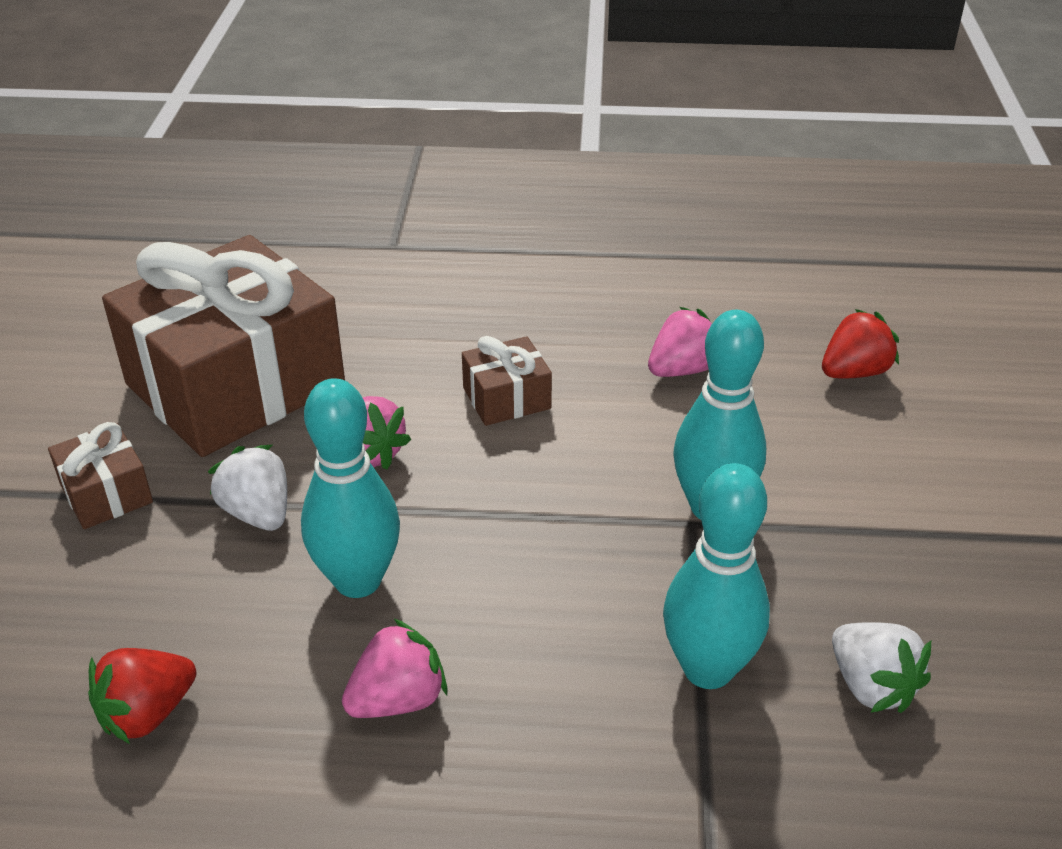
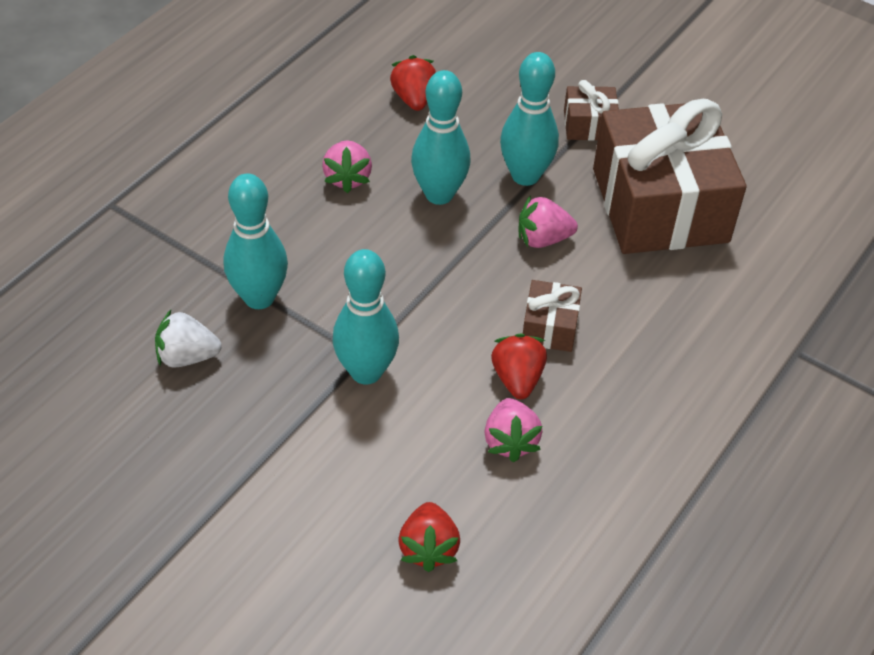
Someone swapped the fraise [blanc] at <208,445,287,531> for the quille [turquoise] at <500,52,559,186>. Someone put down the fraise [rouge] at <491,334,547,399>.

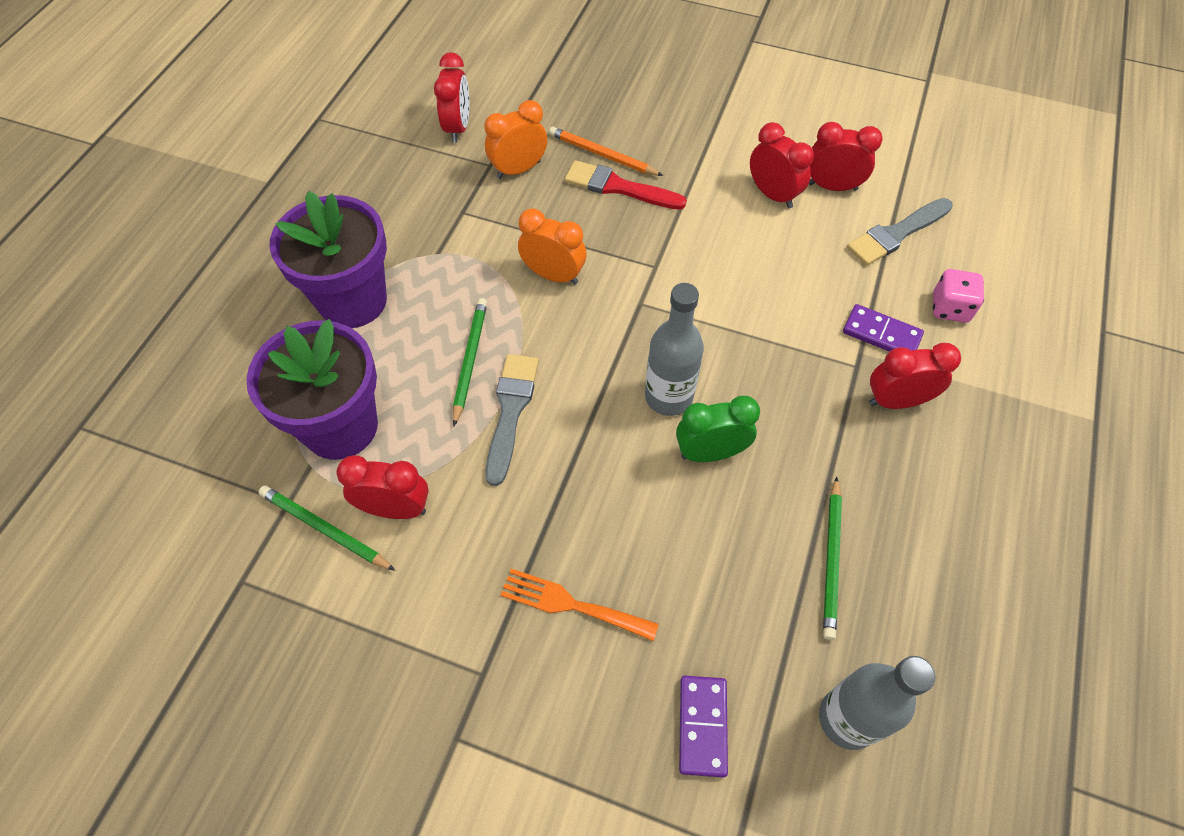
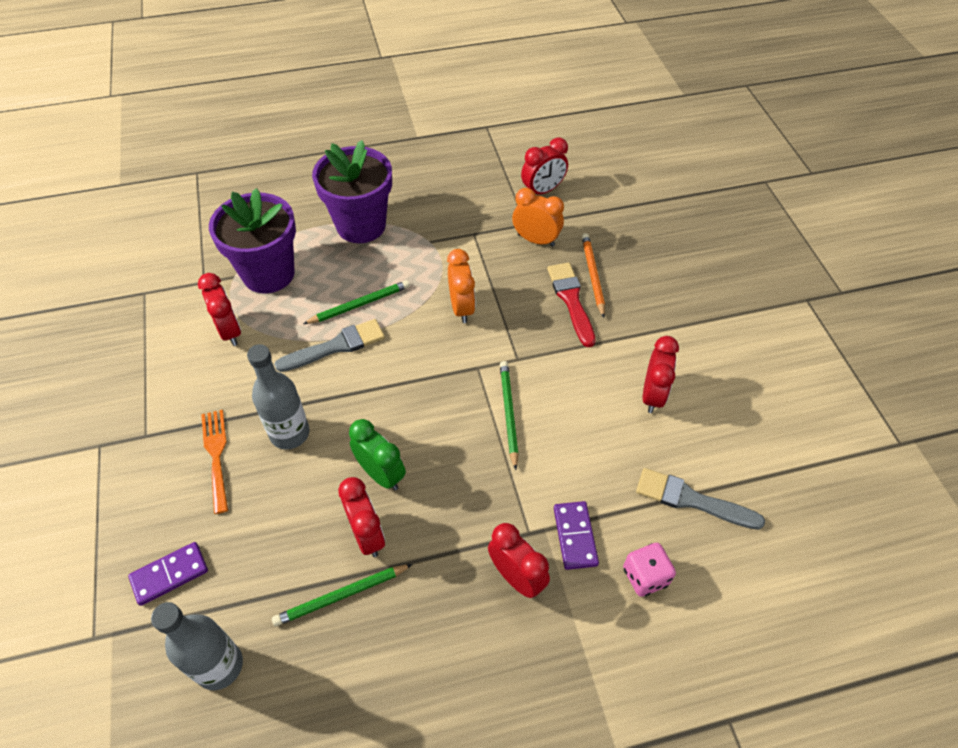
Someone carried the crayon [vert] from <259,485,395,571> to <500,361,519,470>. Someone carried the bouteille [gris] from <645,283,704,416> to <247,344,309,450>. Someone carried the réveil [rouge] from <809,122,883,191> to <338,477,385,557>.

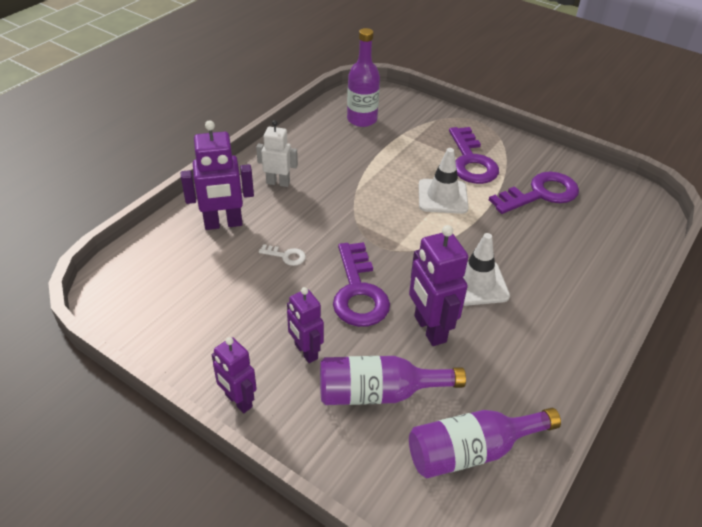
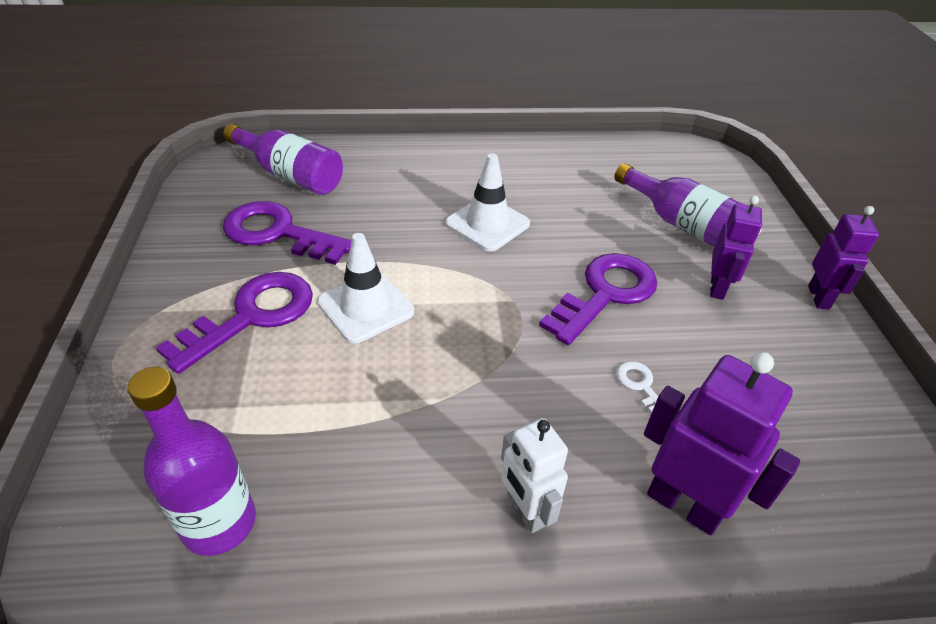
Someone took away the robot [violet] at <409,225,468,346>. Someone carried the bouteille [violet] from <409,408,561,478> to <223,124,343,195>.

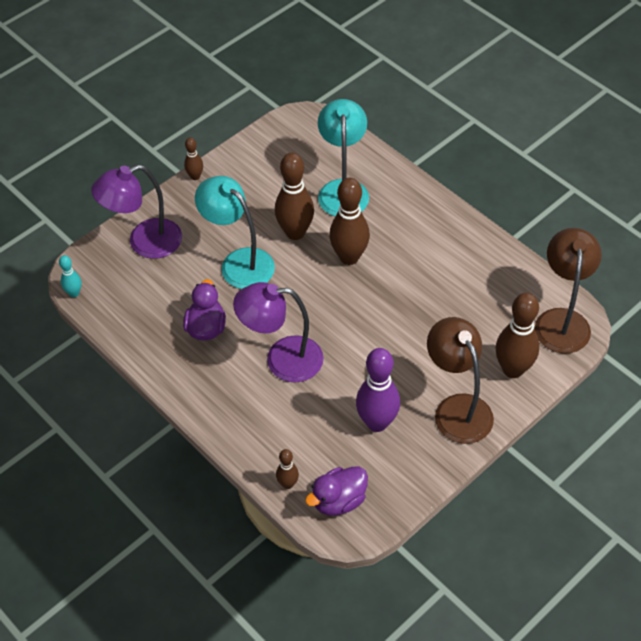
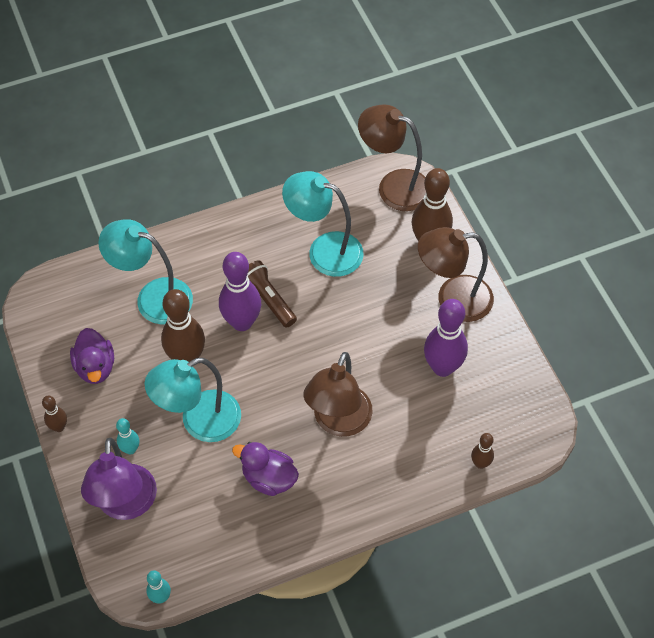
Someone repainted the lampe [violet] at <233,282,324,382>, which became the lampe [marron] at <304,352,373,437>. Someone carried the canard [violet] from <305,466,368,516> to <70,328,114,384>. Someone repainted the quille [marron] at <329,178,370,265>, which became the quille [violet] at <219,252,261,331>. Someone put down the quille [turquoise] at <116,418,139,455>. Someone put down the lampe de poche [marron] at <247,260,297,328>. Someone put down the lampe [turquoise] at <282,171,364,277>.

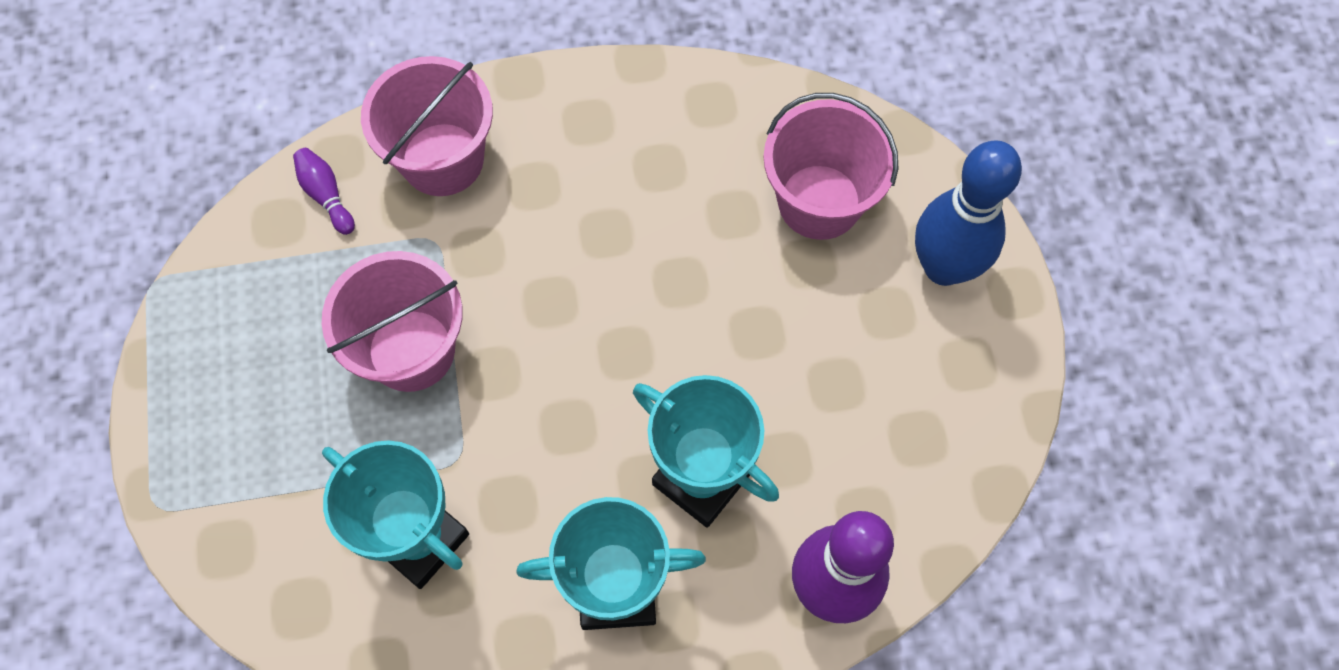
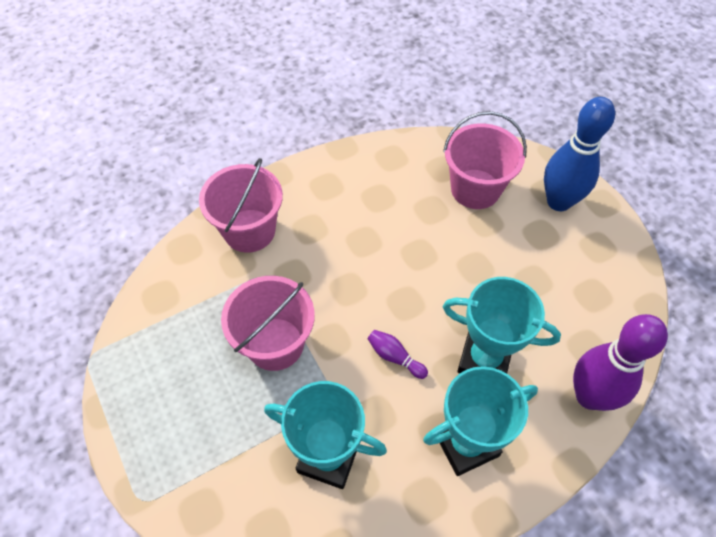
Someone carried the quille [violet] from <293,148,355,235> to <368,330,428,379>.

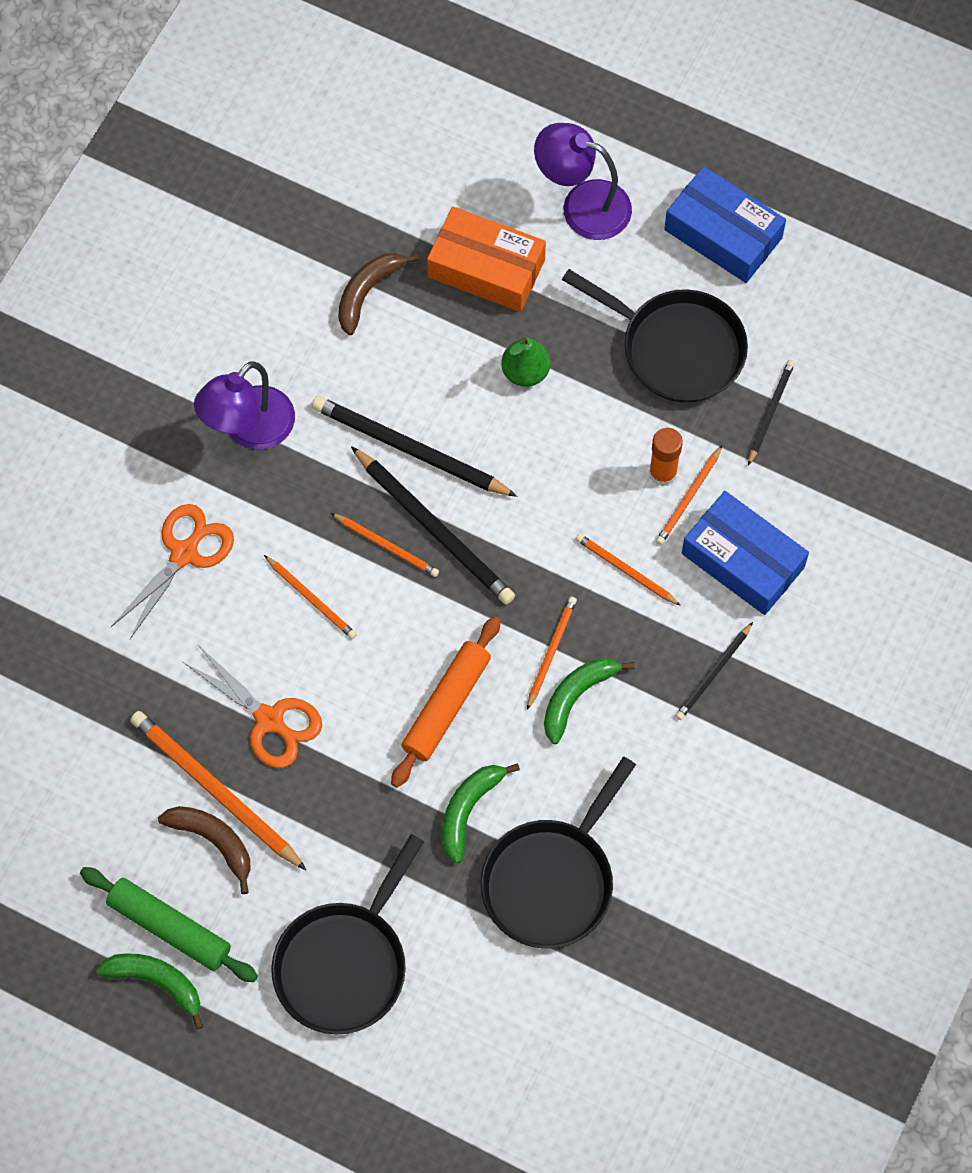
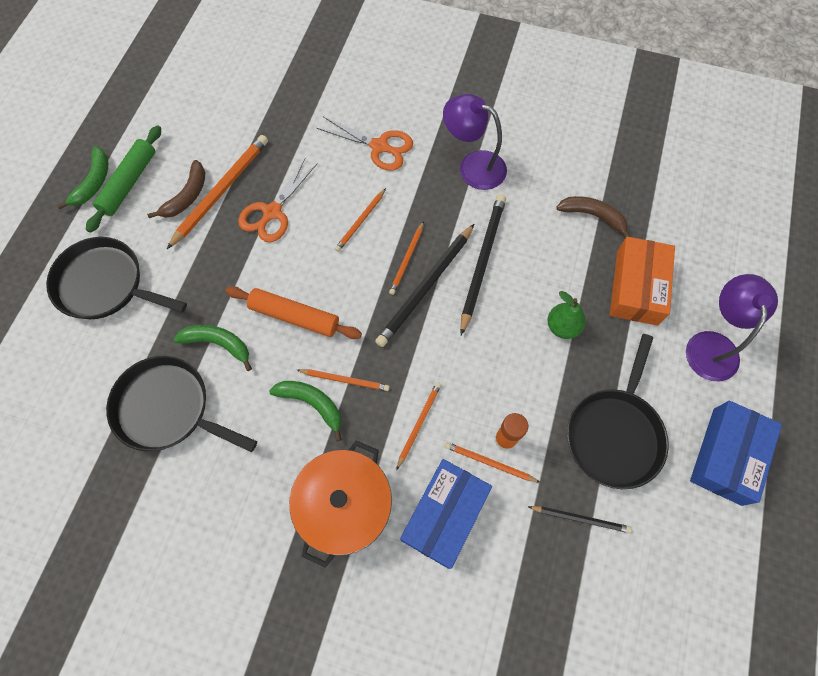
Someone swapped the crayon [noir] at <675,622,753,720> for the marmite [orange] at <289,440,392,568>.

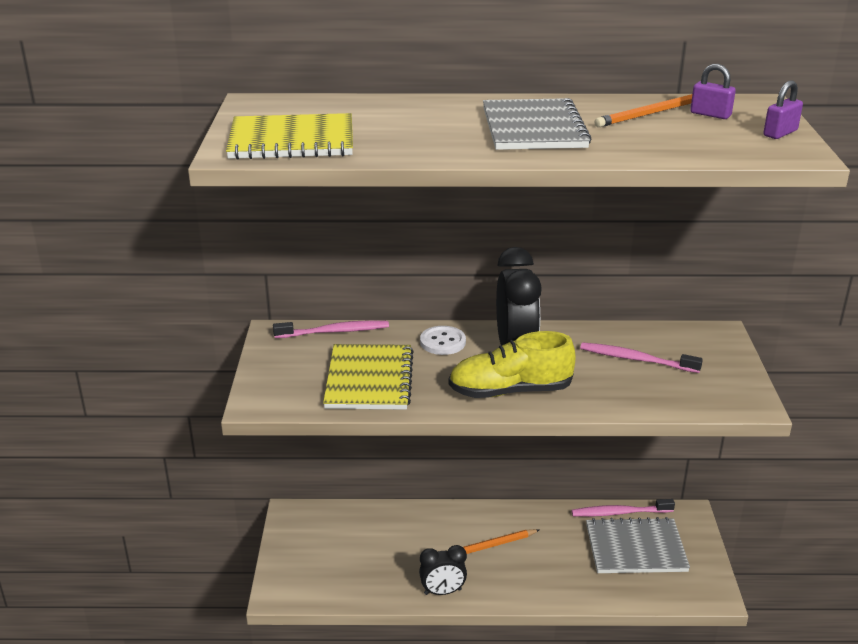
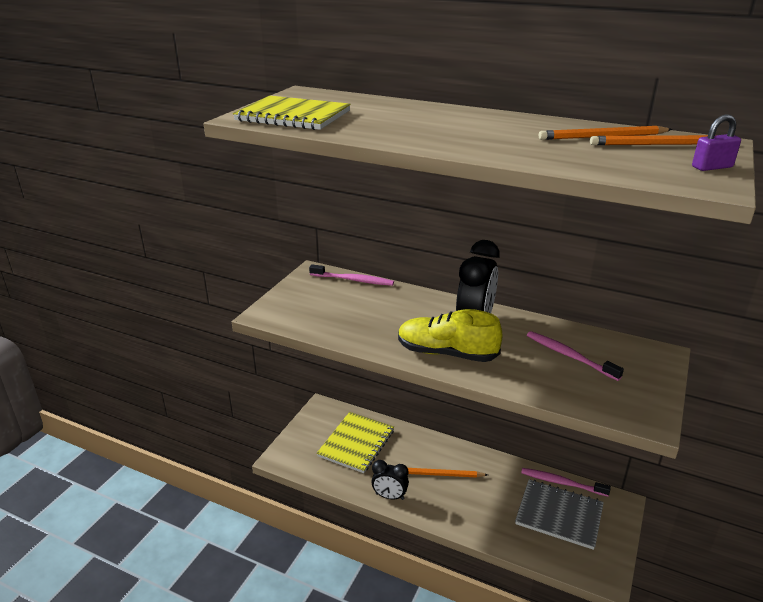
Someone carried the carnet [jaune] from <323,344,414,410> to <317,412,394,473>. Someone took away the bouton [blanc] at <420,326,466,355>. Someone took away the carnet [gris] at <483,98,592,150>. Someone swapped the cadenas [violet] at <690,64,736,119> for the crayon [orange] at <590,135,716,145>.

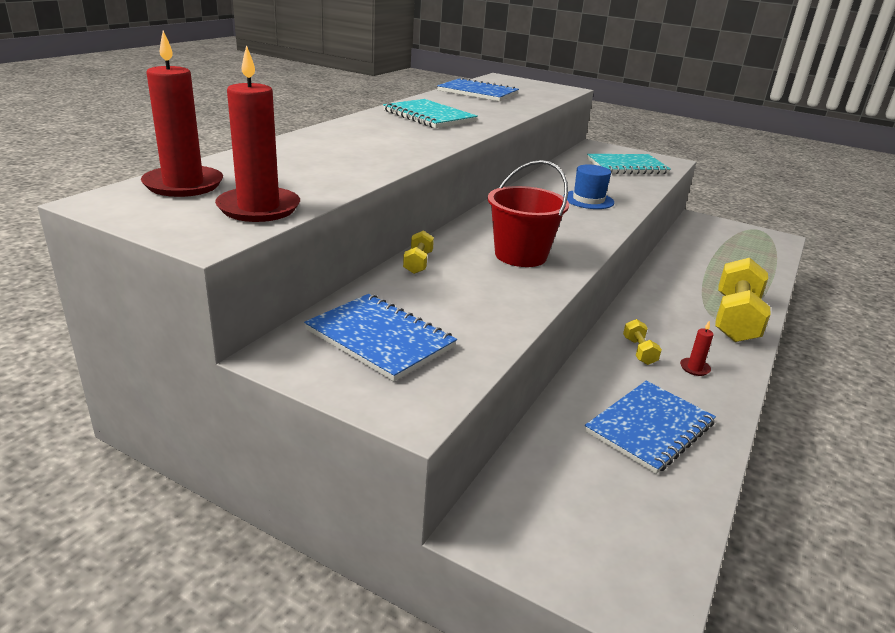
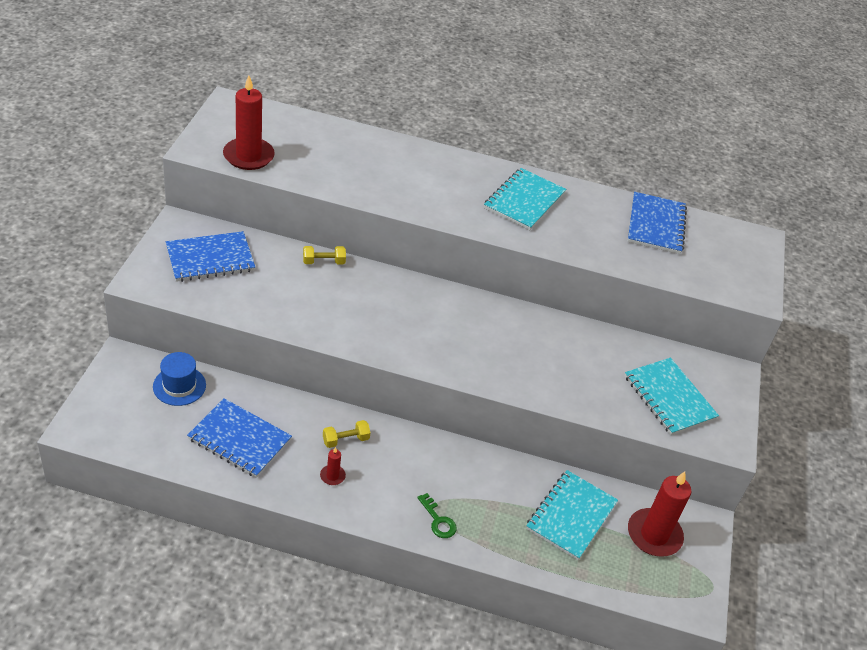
Someone carried the bougie [rouge] from <141,31,223,197> to <628,471,692,556>. Someone rotated the carnet [bleu] at <304,294,457,382> by 45 degrees clockwise. Someone took away the seau [rouge] at <487,160,569,267>. Someone carried the chapeau [bleu] from <563,164,614,209> to <153,352,206,406>. Someone swapped the haltère [jaune] at <715,258,771,342> for the clé [vert] at <417,493,457,538>. Someone put down the carnet [turquoise] at <526,470,618,560>.

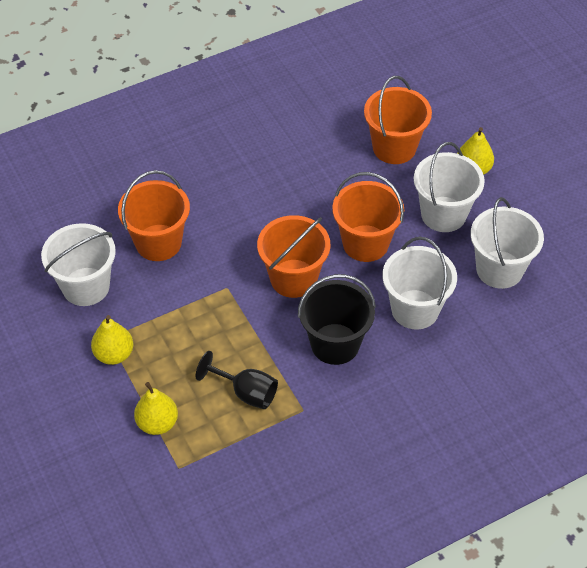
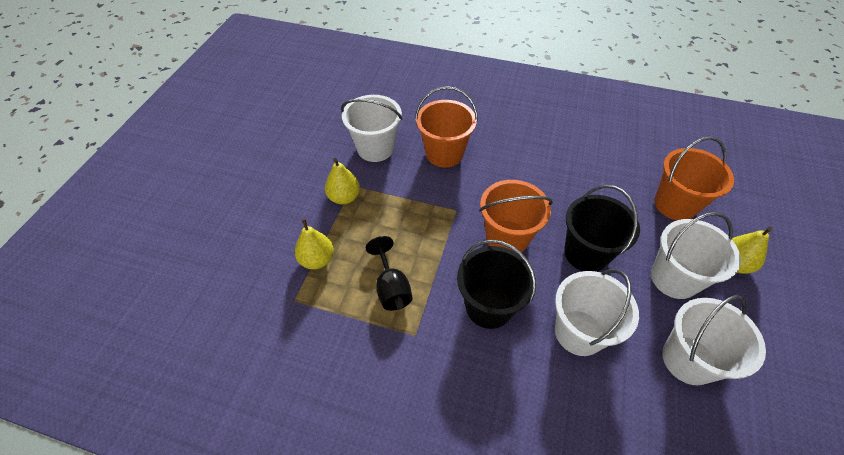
Someone repainted the seau [orange] at <332,172,404,262>, which became the seau [noir] at <564,185,640,272>.

